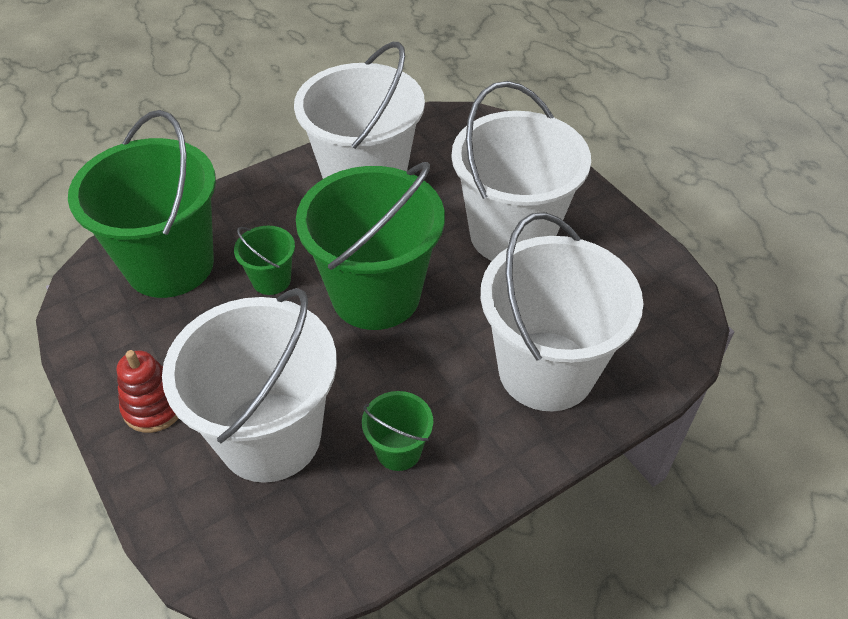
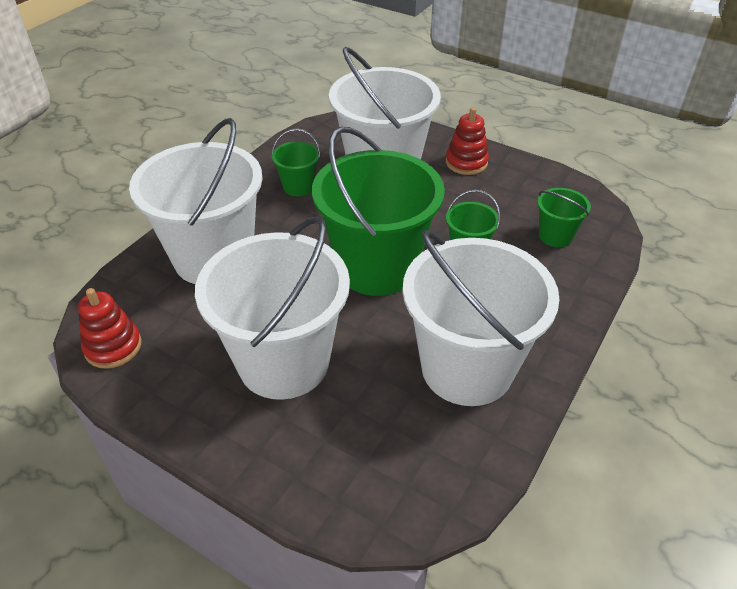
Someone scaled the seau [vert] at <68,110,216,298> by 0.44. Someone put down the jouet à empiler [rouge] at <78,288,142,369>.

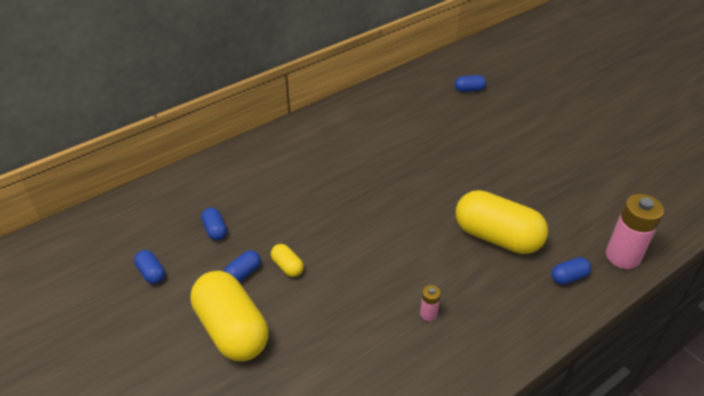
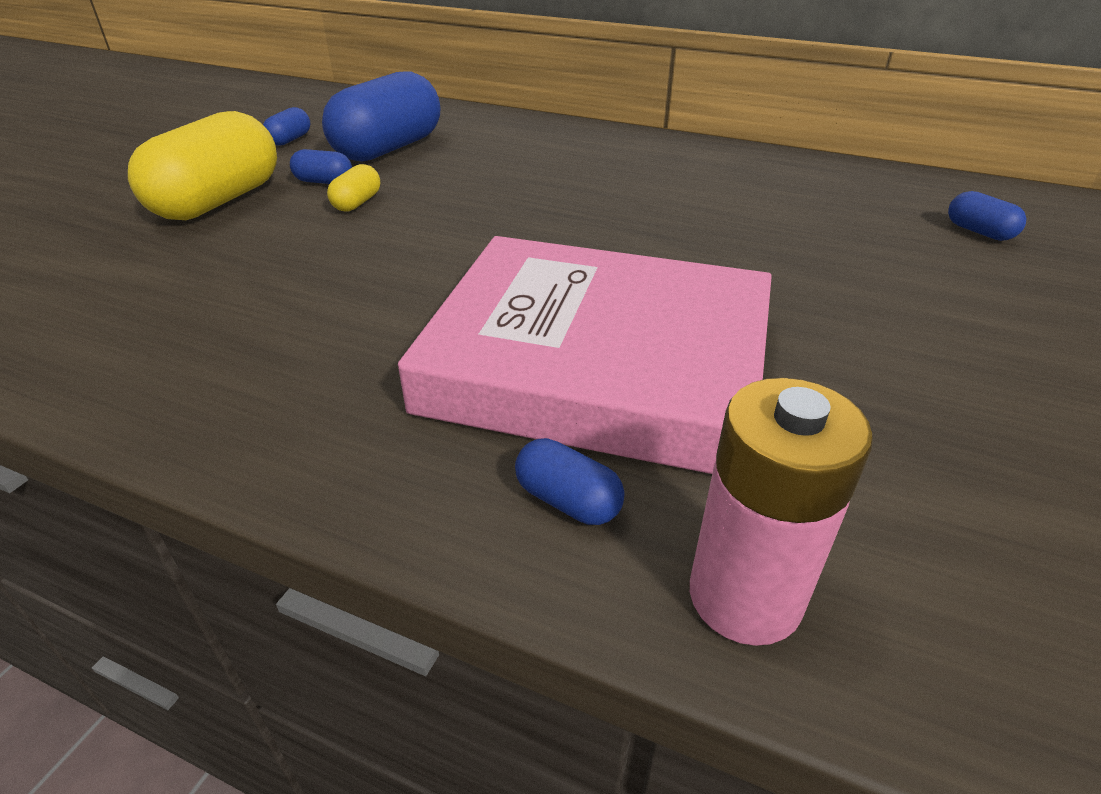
Someone scaled the gélule [bleu] at <201,208,227,240> by 2.31. Someone took away the pile [rose] at <420,285,441,321>. Someone swapped the gélule [jaune] at <456,190,548,254> for the livre [rose] at <398,236,772,474>.

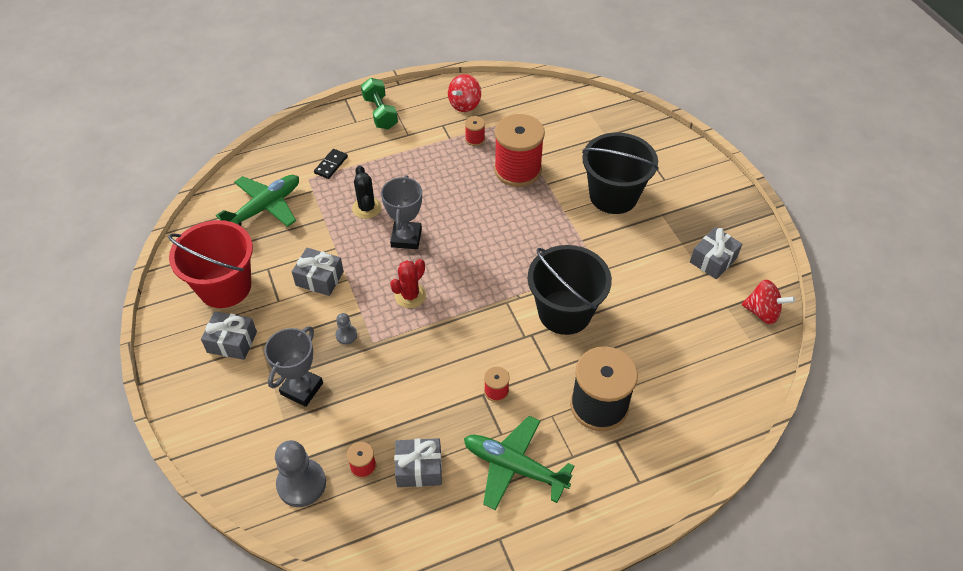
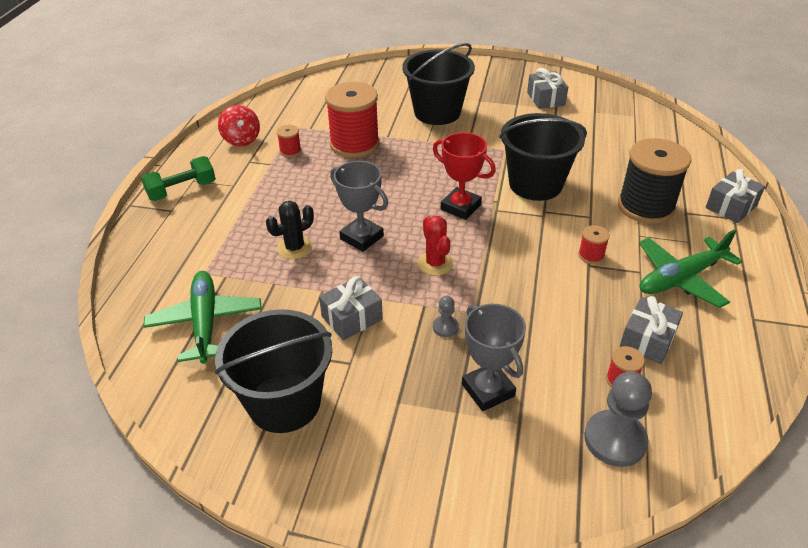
Someone repainted the seau [rouge] at <168,220,253,308>, which became the seau [noir] at <215,309,332,433>. Someone carried the cadeau [gris] from <201,311,257,360> to <706,169,765,223>. Someone took away the domino [noir] at <314,149,348,179>. Someone rotated the cactus [noir] at <352,165,382,219> by 60 degrees counterclockwise. Someone rotated the haltère [vert] at <361,78,398,129> by 45 degrees counterclockwise. Someone took away the toupie [rouge] at <742,280,795,325>. Someone put down the trophée [rouge] at <433,132,496,220>.

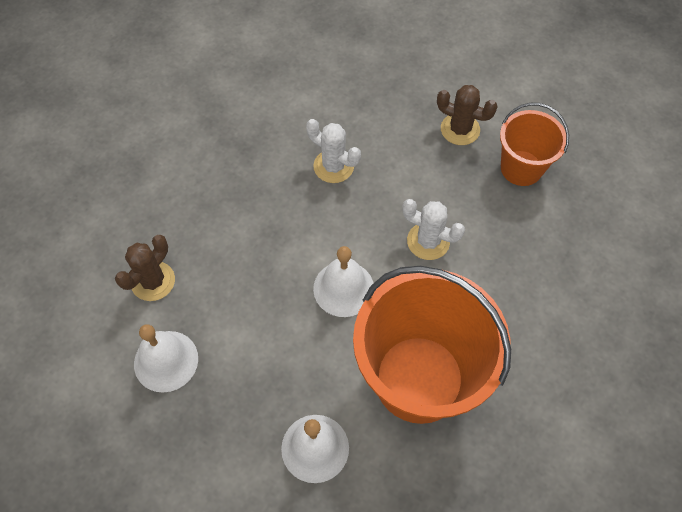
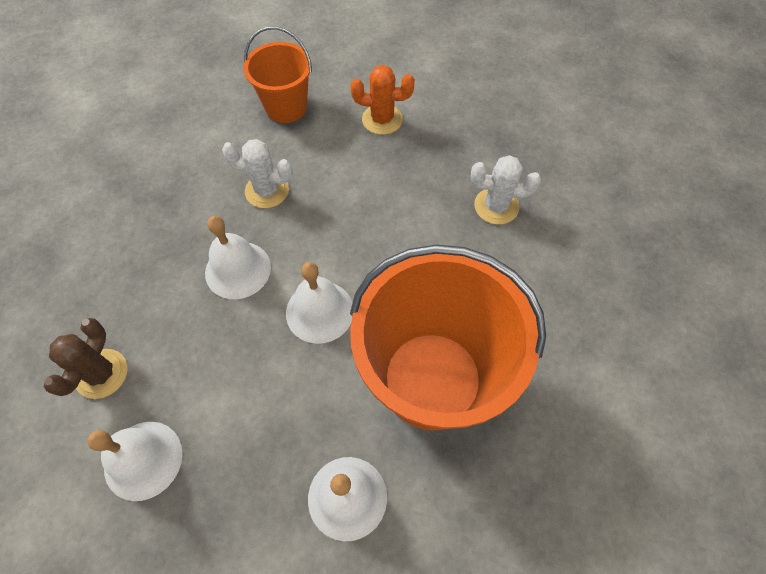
Someone carried the cactus [blanc] from <402,199,465,260> to <471,155,541,225>. Someone repainted the cactus [marron] at <437,85,498,145>, which became the cactus [orange] at <350,65,415,135>. Someone carried the seau [orange] from <500,103,569,186> to <243,26,312,123>. Someone put down the cloche [blanc] at <205,216,271,299>.

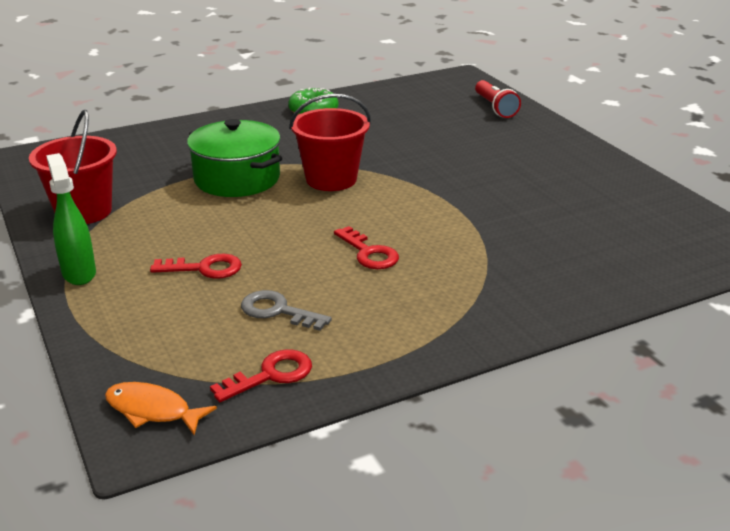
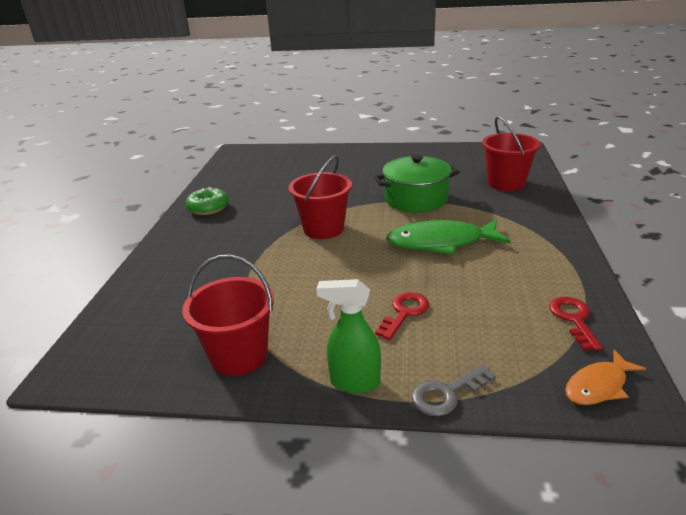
Someone carried the marmite [vert] from <187,119,282,197> to <374,155,460,212>. Someone carried the clé [gris] from <241,290,332,331> to <411,365,496,416>. Someone swapped the clé [rouge] at <334,226,399,269> for the poisson [vert] at <386,219,511,255>. Someone took away the lampe de poche [rouge] at <475,80,521,118>. Someone put down the seau [rouge] at <482,116,541,191>.

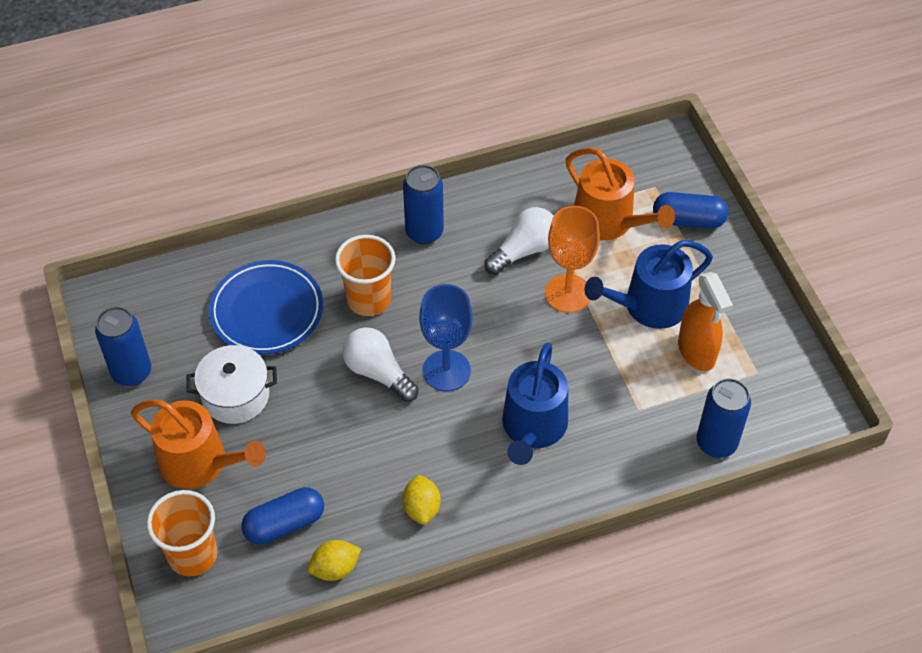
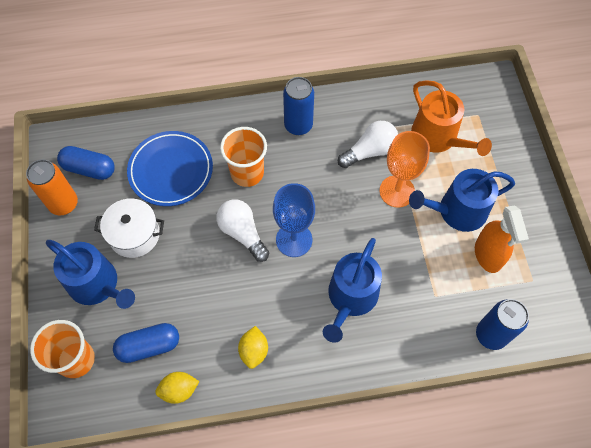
Someone repainted the canette [bleu] at <95,306,151,386>, which became the canette [orange] at <26,159,78,215>. Someone repainted the arrosoir [orange] at <131,399,266,489>, which became the arrosoir [bleu] at <46,240,135,309>. Someone carried the gélule [bleu] from <653,192,728,229> to <57,146,115,180>.

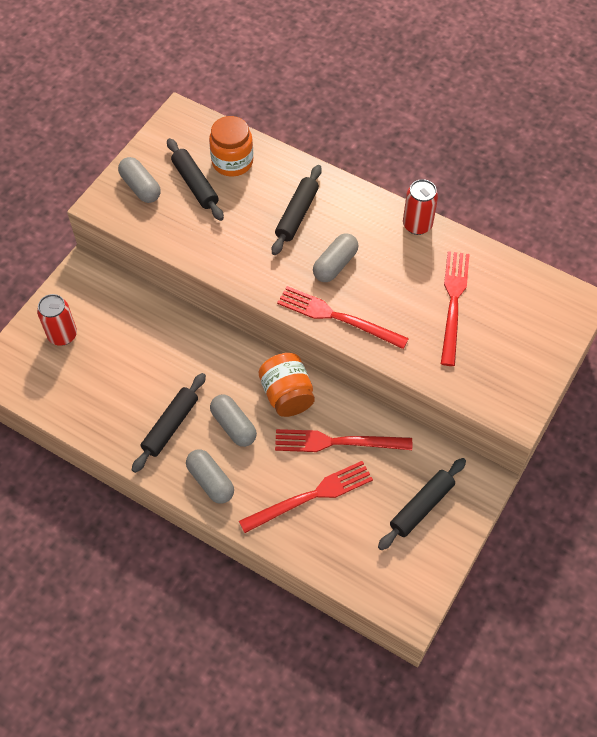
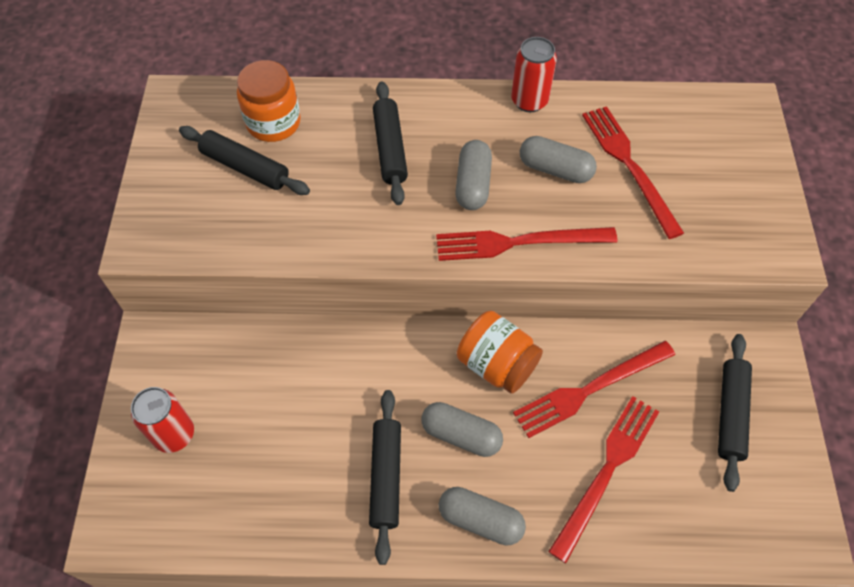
Someone carried the gélule [gris] from <118,157,161,203> to <520,136,597,183>.

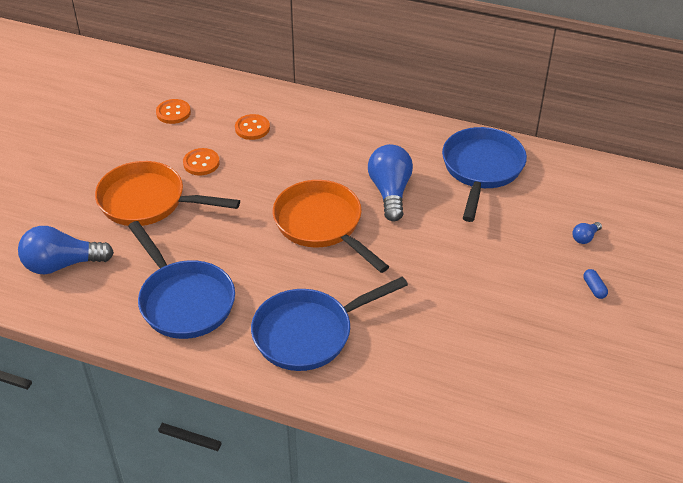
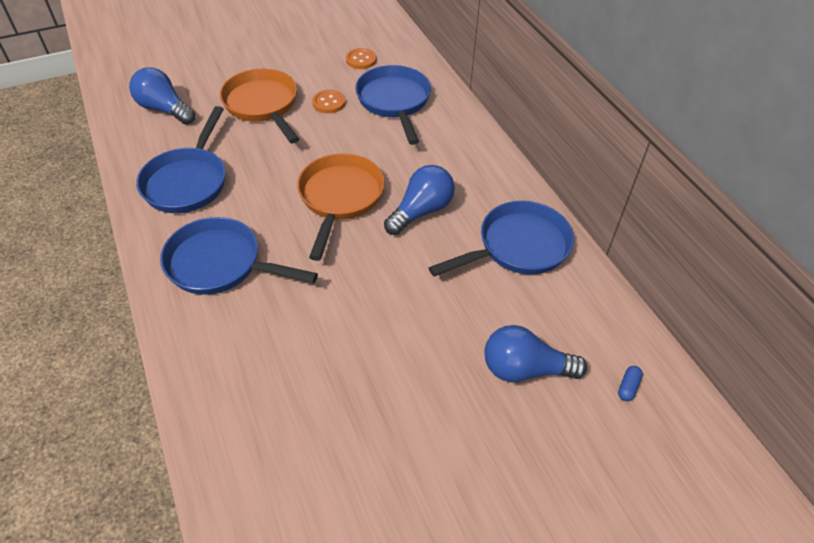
Someone swapped the bouton [orange] at <235,114,270,140> for the poêle [bleu] at <355,65,431,145>. Someone scaled the ampoule [bleu] at <573,222,602,244> by 2.25. Someone carried the gélule [bleu] from <583,269,608,299> to <618,366,643,401>.

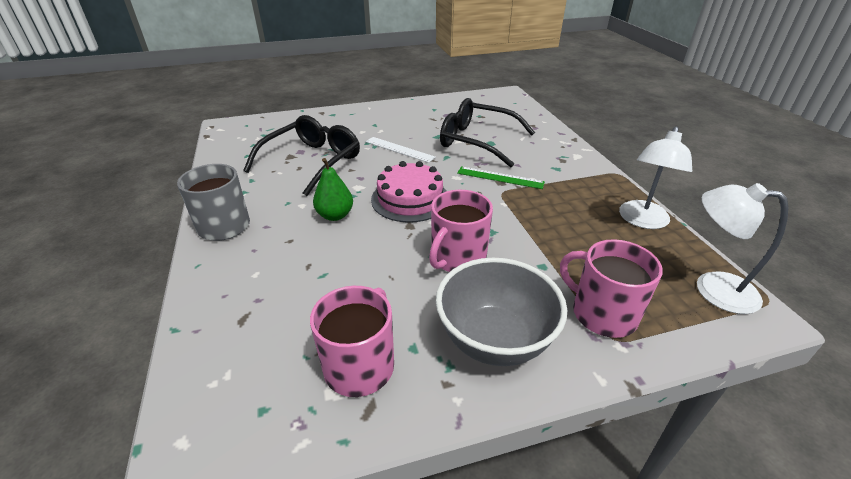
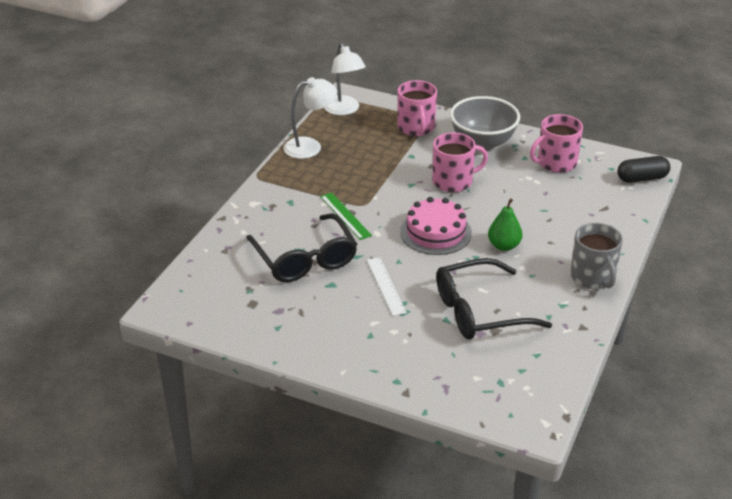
Someone put down the gélule [noir] at <617,156,670,183>.

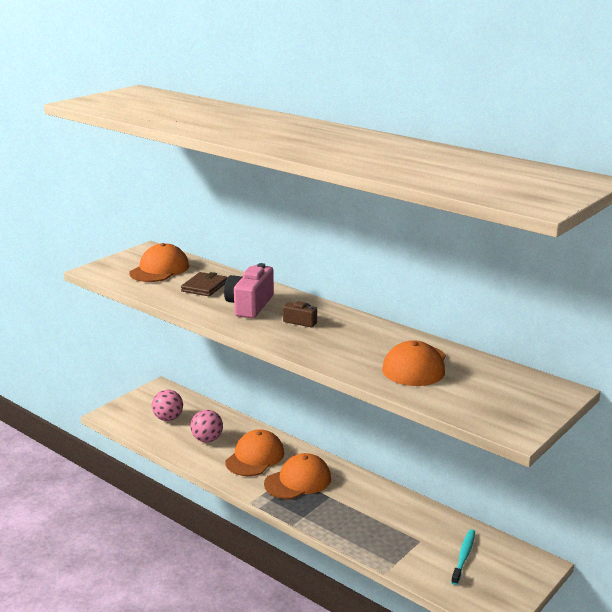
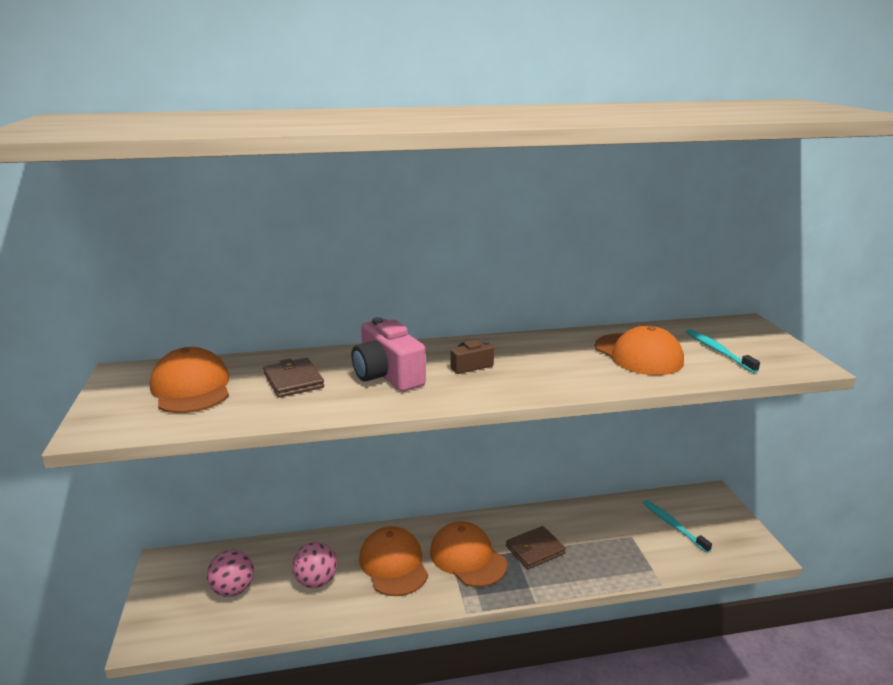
Someone rotated the casquette [orange] at <264,453,331,499> by 45 degrees counterclockwise. Someone put down the portefeuille [marron] at <506,526,566,569>. Someone put down the brosse à dents [turquoise] at <685,329,760,373>.

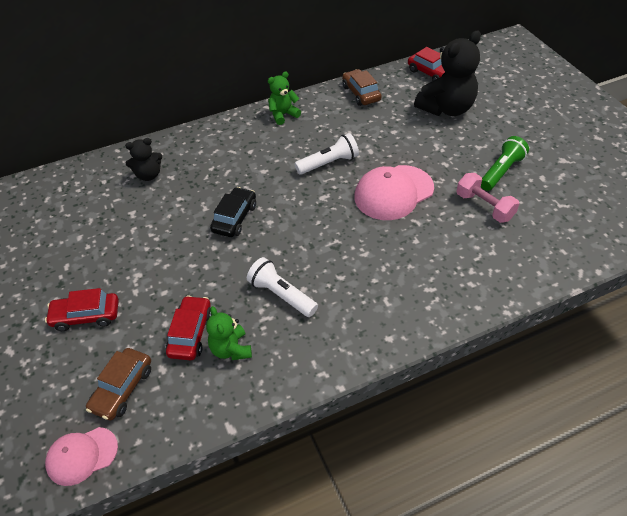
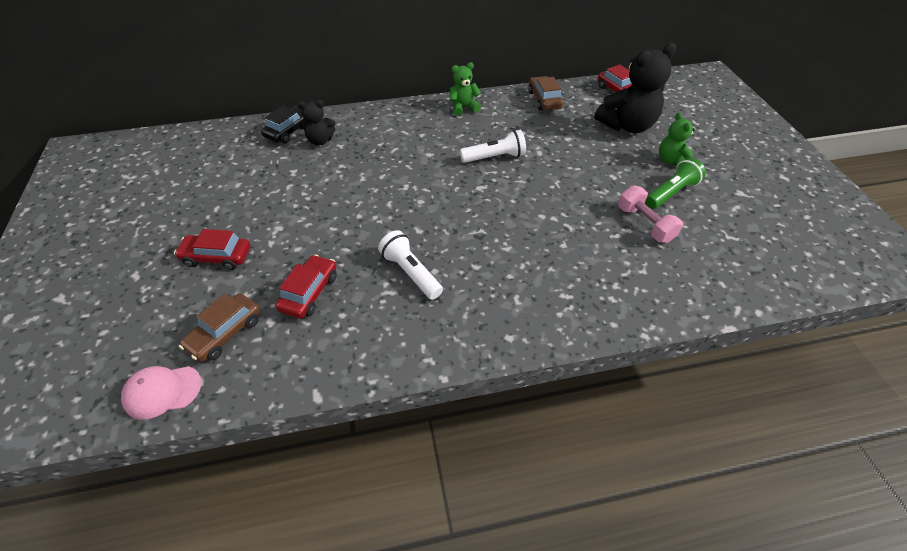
Someone carried the ours en peluche [vert] from <206,306,252,360> to <659,112,695,166>. Someone carried the voiture [noir] from <210,187,256,237> to <261,105,304,144>. Someone took away the casquette [rose] at <354,165,434,220>.

